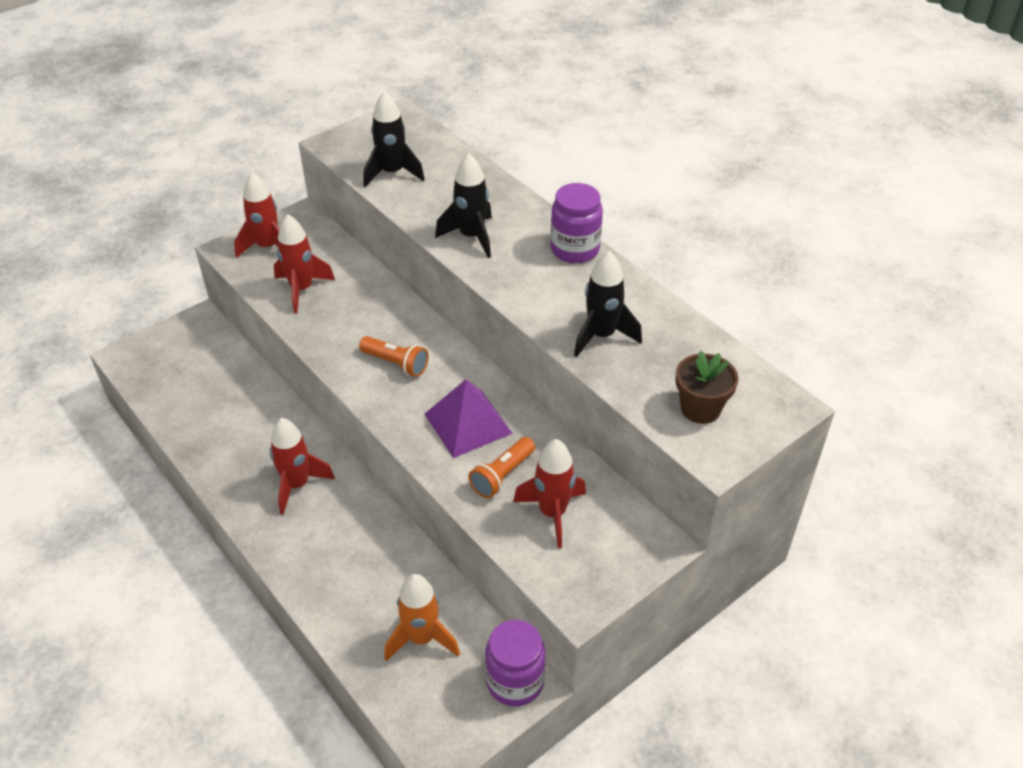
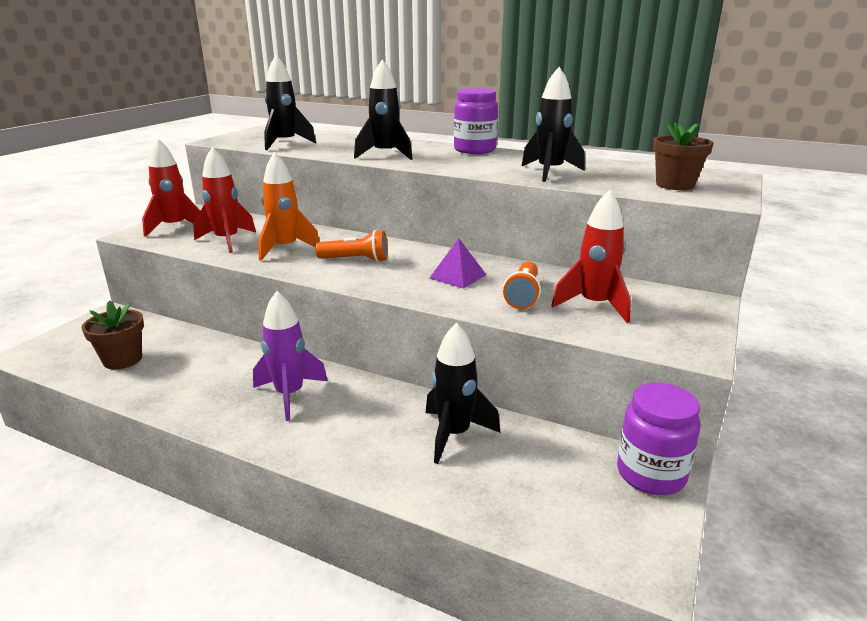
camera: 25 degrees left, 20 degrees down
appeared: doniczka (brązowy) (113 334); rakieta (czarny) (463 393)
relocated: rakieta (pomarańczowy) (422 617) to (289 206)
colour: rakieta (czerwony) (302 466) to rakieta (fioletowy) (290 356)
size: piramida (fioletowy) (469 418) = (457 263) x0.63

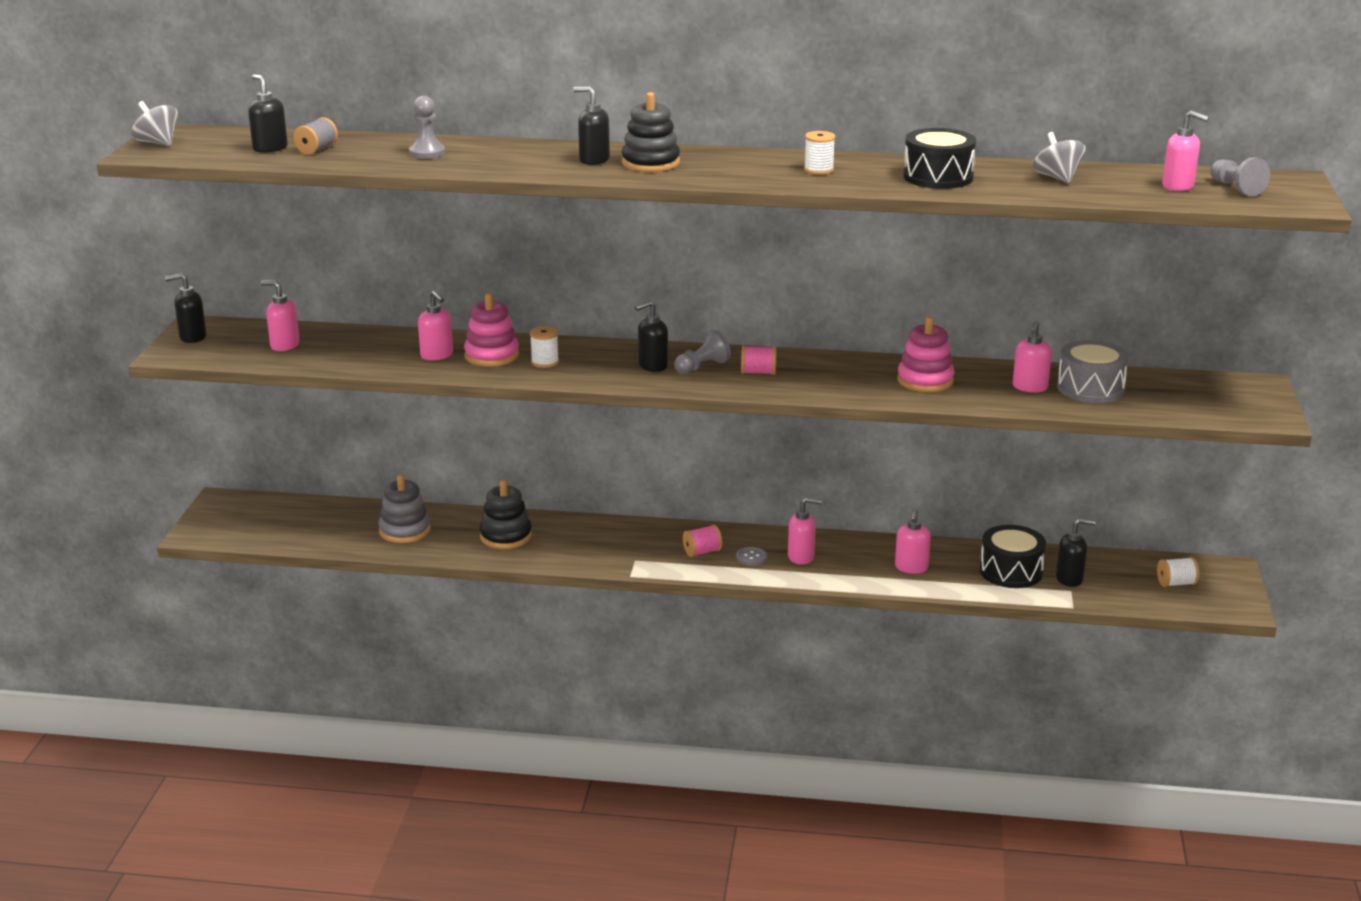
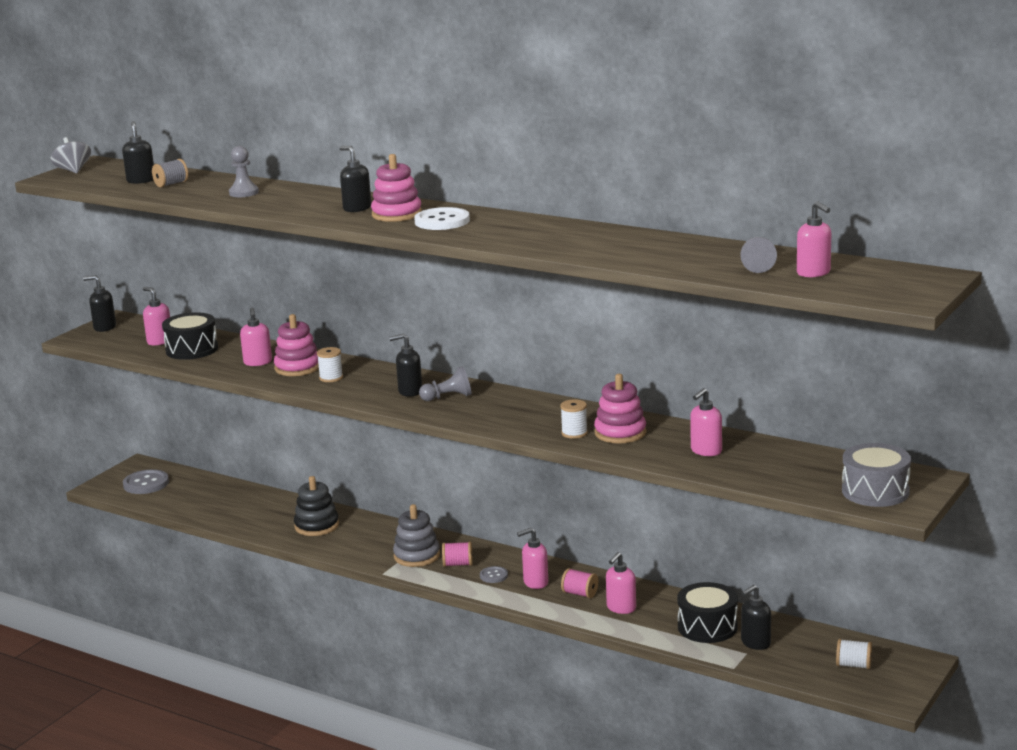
camera: 25 degrees right, 5 degrees down
missing: bączek (szary) (1059 157)
appeared: guzik (szary) (146 481); guzik (biały) (442 218)
relocated: zabawka nakładanka (szary) (404 508) to (416 535); szpulka (różowy) (759 360) to (579 583); szpulka (biały) (819 153) to (574 419); bęben (czarny) (939 158) to (190 336); bęben (szary) (1093 371) to (876 475); pionek (szary) (1240 176) to (758 255)
colour: zabawka nakładanka (czarny) (651 132) to zabawka nakładanka (różowy) (396 188)
spun: dozownik mydła (różowy) (805 531) = (532 558) 135 degrees clockwise; dozownik mydła (czarny) (1076 552) = (756 617) 120 degrees clockwise

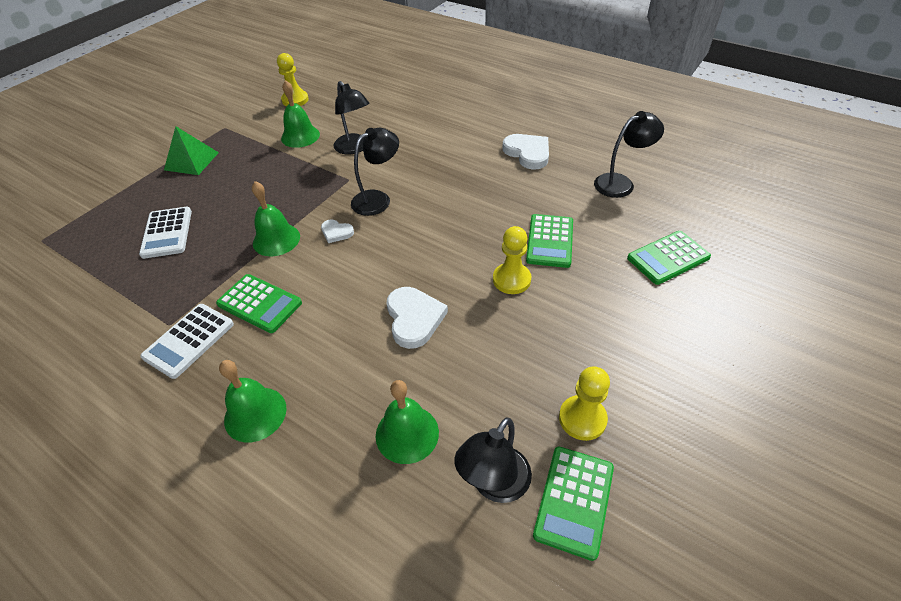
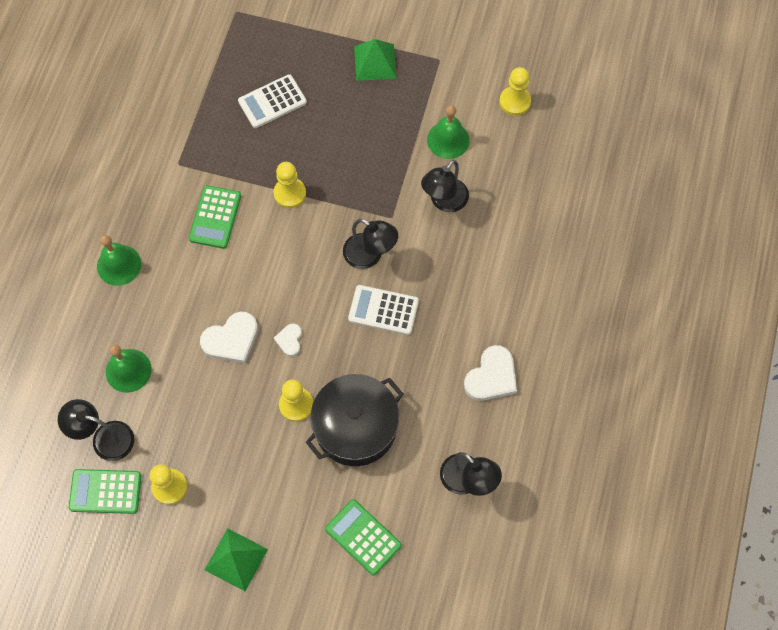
camera: 70 degrees right, 20 degrees up
appeared: piramida (zielony) (236 559)
relocated: kalkulator (biały) (187 341) to (383 310); serce (biały) (337 231) to (288 340)
exchanged: dzwonek (zielony) (276 218) to pionek (żółty) (290 185); kalkulator (zielony) (549 241) to garnek (czarny) (354 420)

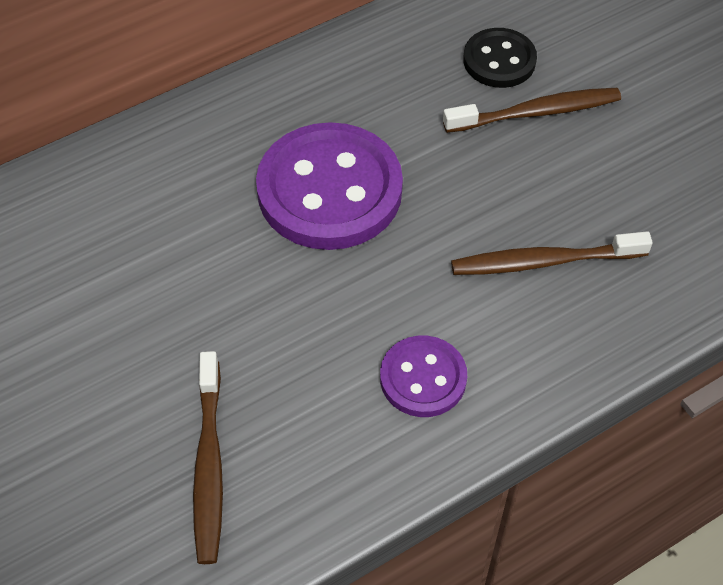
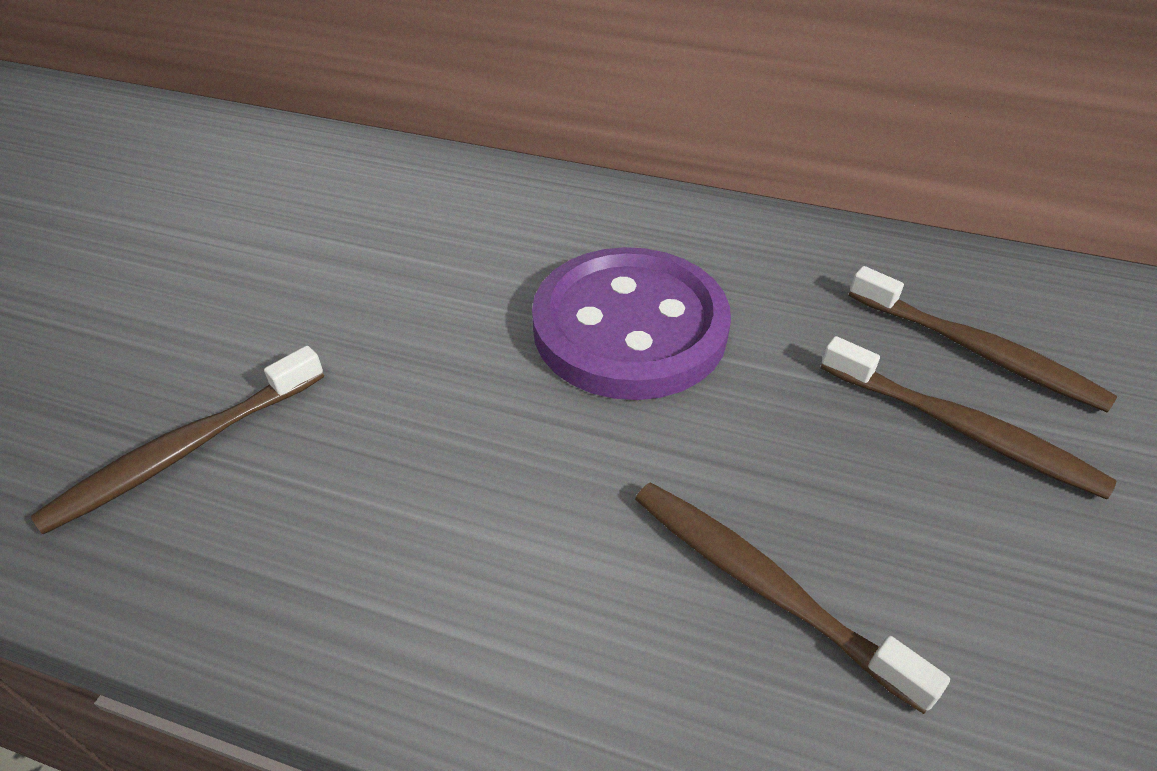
camera: 50 degrees right, 10 degrees down
missing: guzik (fioletowy) (423 376)
exchanged: guzik (czarny) (500 58) to szczoteczka do zębów (brązowy) (983 339)

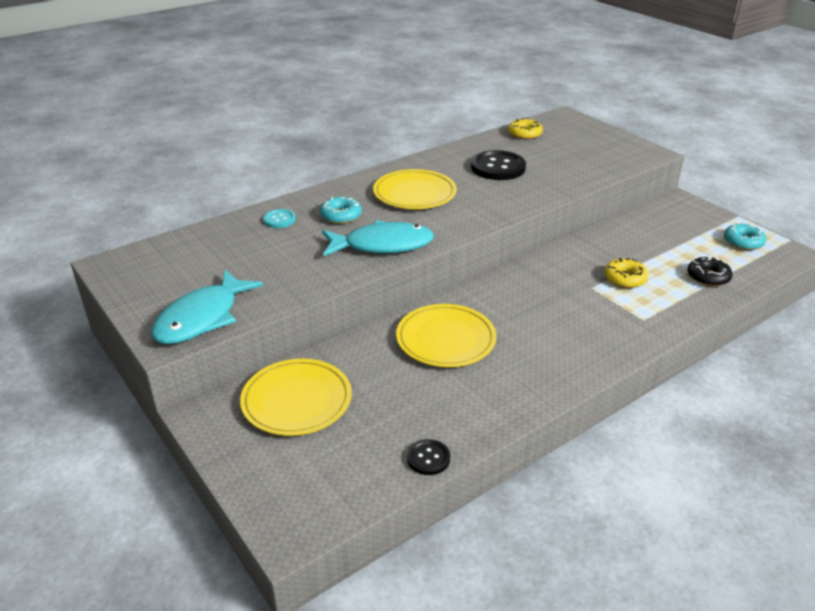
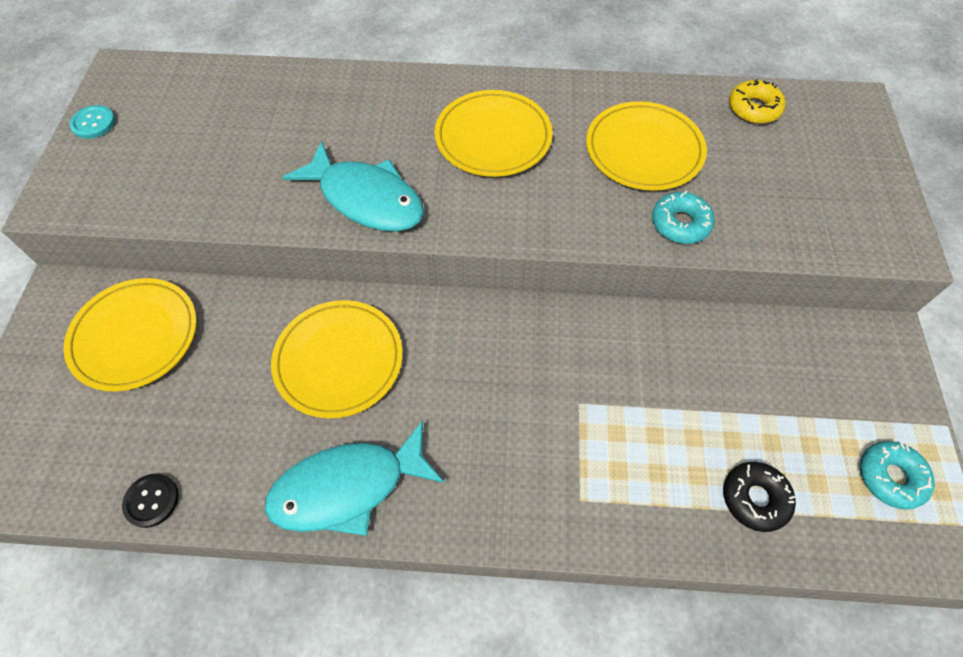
camera: 40 degrees right, 25 degrees up
missing: donut (żółty) (626 273)
relocated: ryba (turkusowy) (207 307) to (355 478); guzik (turkusowy) (279 218) to (92 122); donut (turkusowy) (340 210) to (683 217)
exchanged: guzik (czarny) (498 165) to talerz (żółty) (646 146)

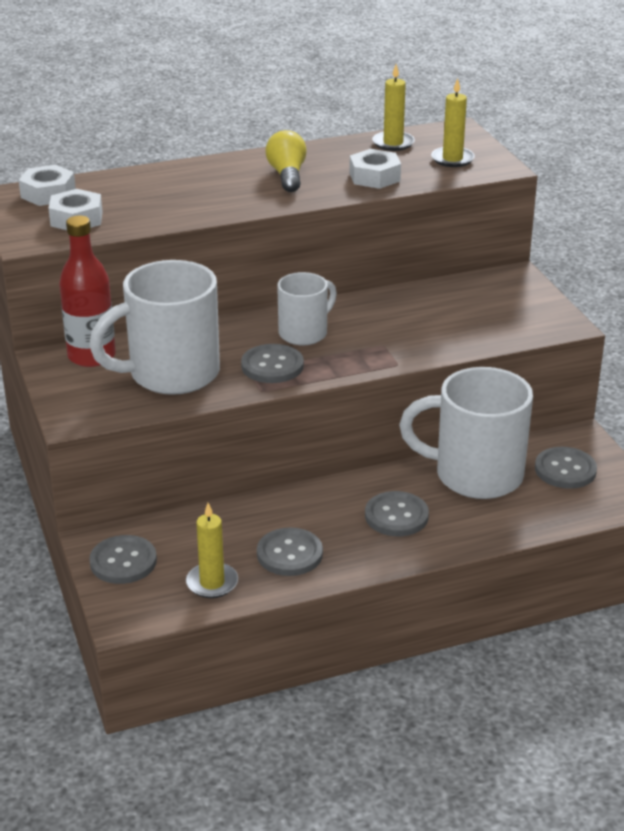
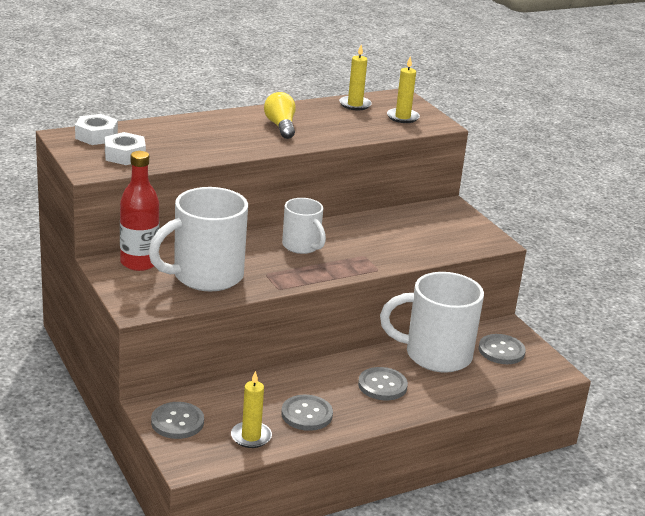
camera: 10 degrees left, 5 degrees down
missing: guzik (szary) (272 363); nakrętka (biały) (375 169)
spun: kubek (biały) (307 308) = (304 226) 105 degrees clockwise

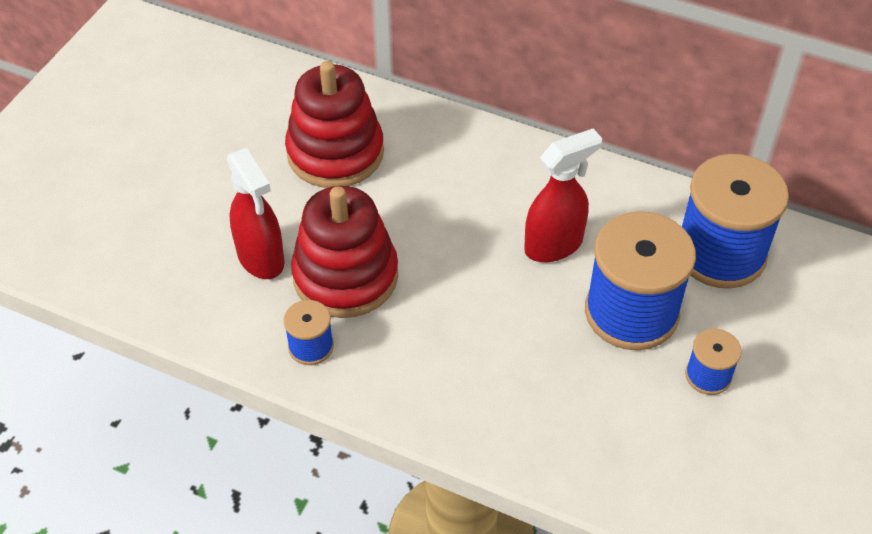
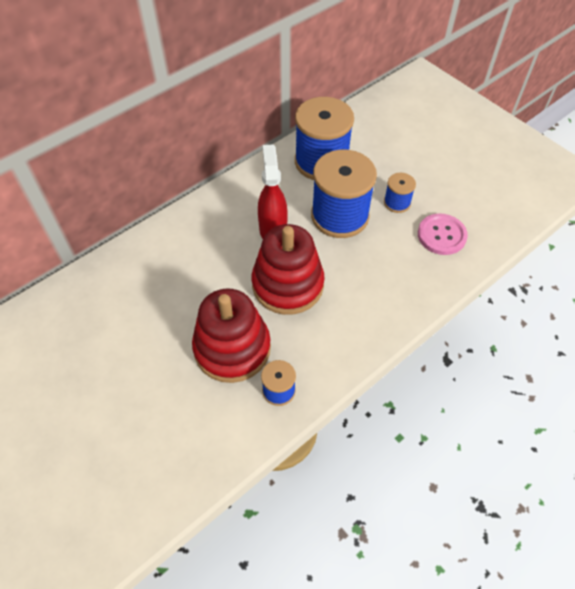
camera: 65 degrees left, 5 degrees up
missing: spryskiwacz (czerwony) (256 213)
appeared: guzik (różowy) (443 234)
relocated: zabawka nakładanka (czerwony) (334 124) to (288 269)

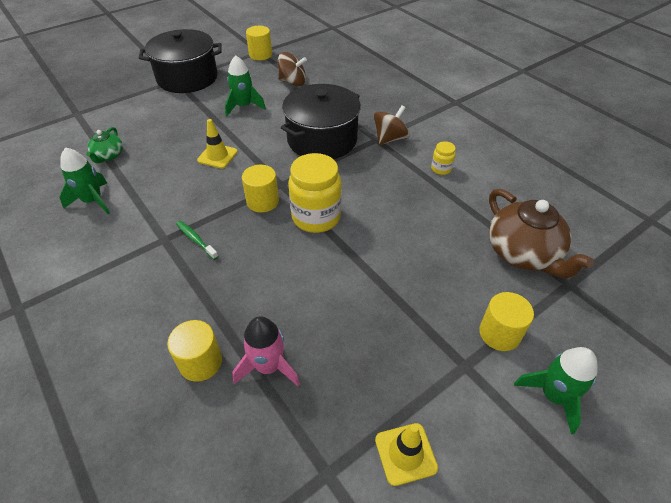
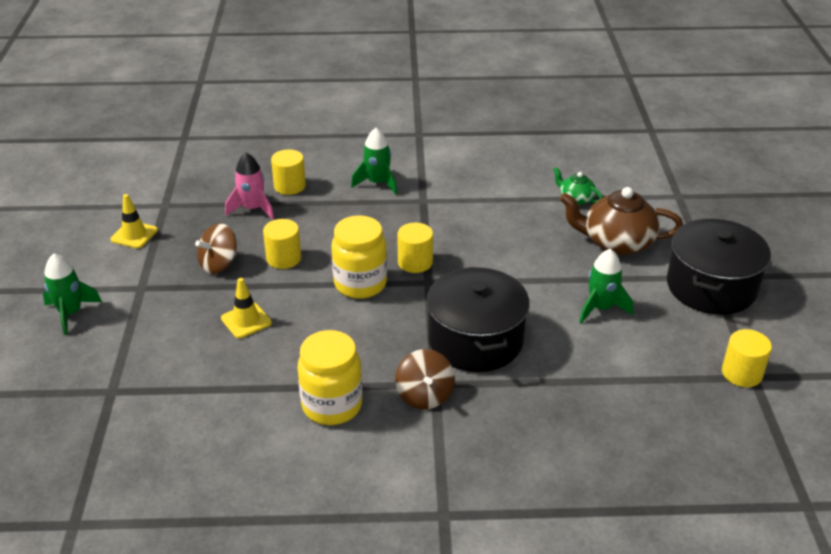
camera: 125 degrees right, 10 degrees down
missing: szczoteczka do zębów (zielony) (197 240)
relocated: rakieta (zielony) (84 180) to (374 161); pachołek (żółty) (217 144) to (246 308); bączek (brązowy) (292 69) to (216 248); walec (żółty) (506 321) to (282 244); imbryk (brązowy) (541 234) to (621 221)
size: słoik (żółty) (443 158) = (330 377) x2.13

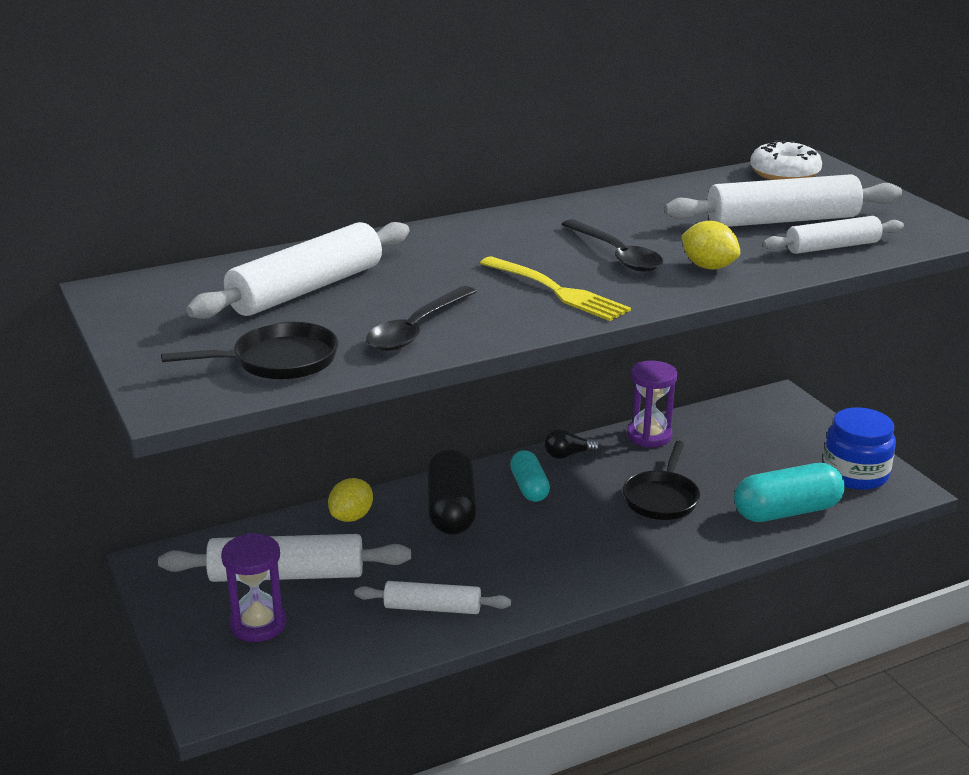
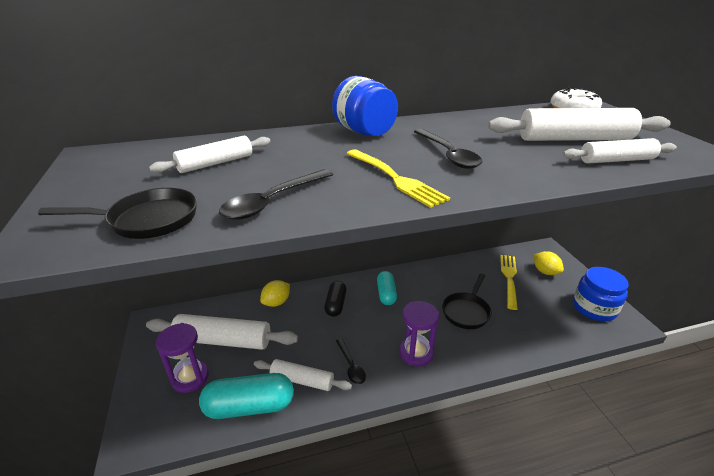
camera: 10 degrees right, 5 degrees up
missing: żarówka (czarny) (572 443)
appeared: słoik (niebieski) (365 106); łyżka (czarny) (351 361); widelec (żółty) (509 282)
relocated: klepsydra (fioletowy) (652 404) to (419 334); cytryna (żółty) (710 245) to (548 263); kapsułka (turkusowy) (789 492) to (246 396)
size: wałek do ciasta (biały) (298 270) = (209 154) x0.61; kapsułka (czarny) (452 492) = (335 299) x0.63

